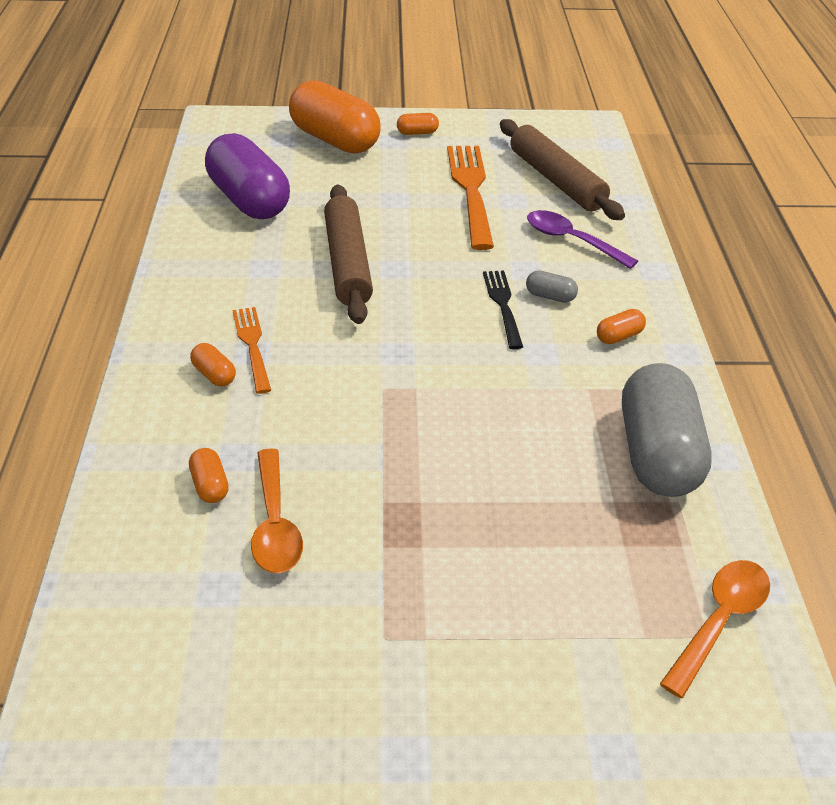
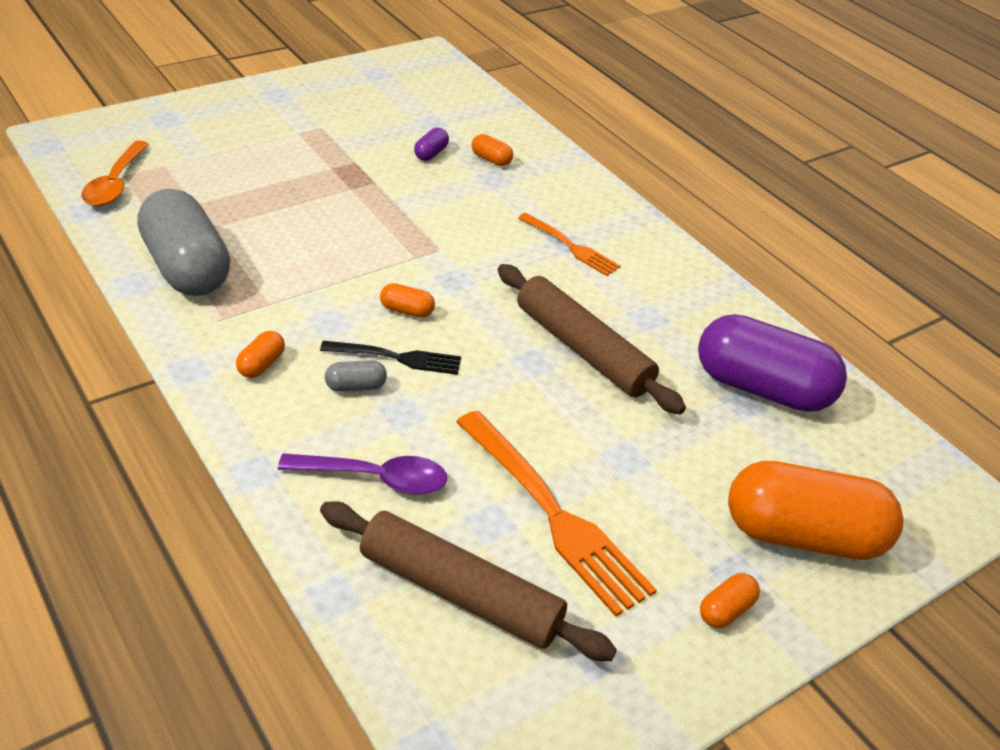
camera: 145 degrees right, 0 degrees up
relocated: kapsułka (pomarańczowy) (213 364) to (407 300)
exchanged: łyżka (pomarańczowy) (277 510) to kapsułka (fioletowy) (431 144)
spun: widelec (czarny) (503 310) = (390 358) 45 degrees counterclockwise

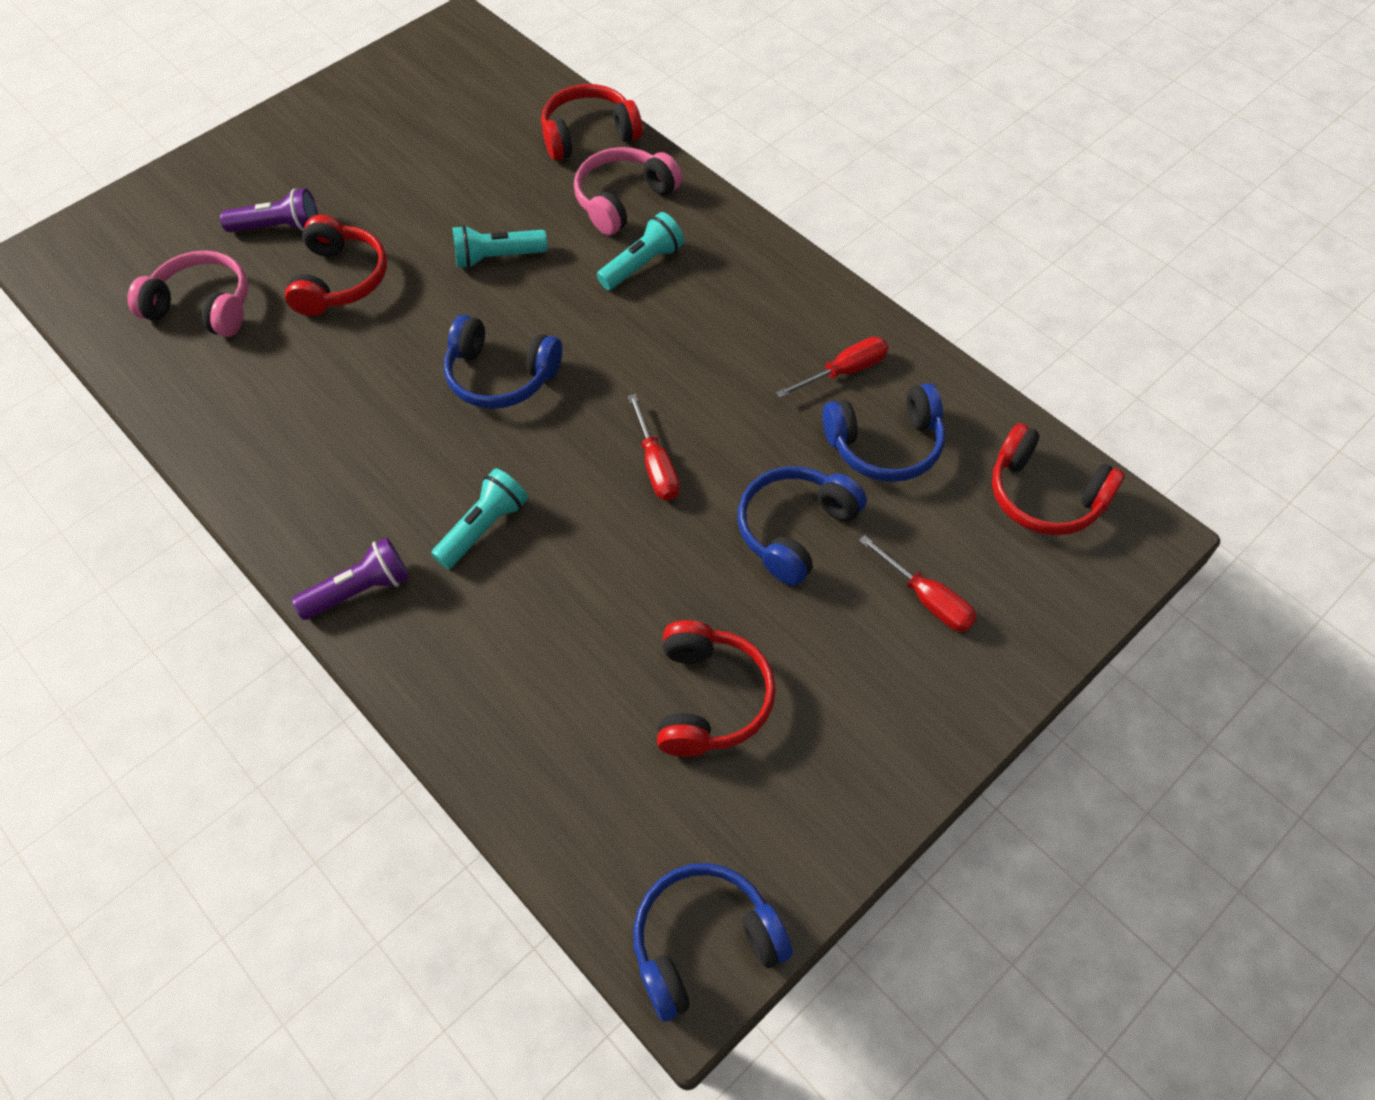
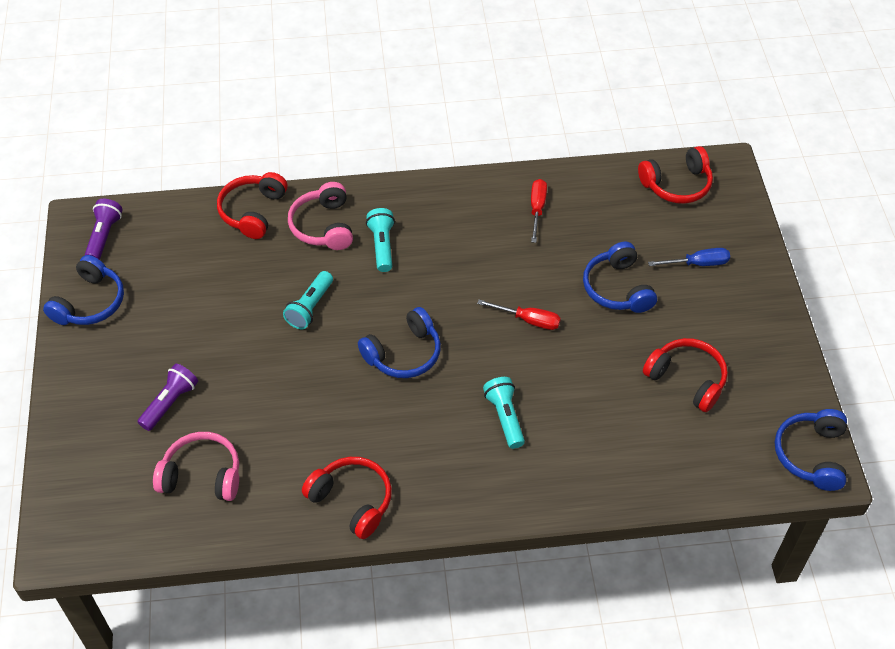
camera: 55 degrees left, 5 degrees down
relocated: słuchawki (czerwony) (336 265) to (347 498); latarka (fioletowy) (350 578) to (104 229); słuchawki (niebieski) (883 432) to (83 290)
colour: śrubokręt (czerwony) (918 583) to śrubokręt (niebieski) (689 257)
spun: słuchawki (różowy) (188 293) = (196 466) 45 degrees clockwise

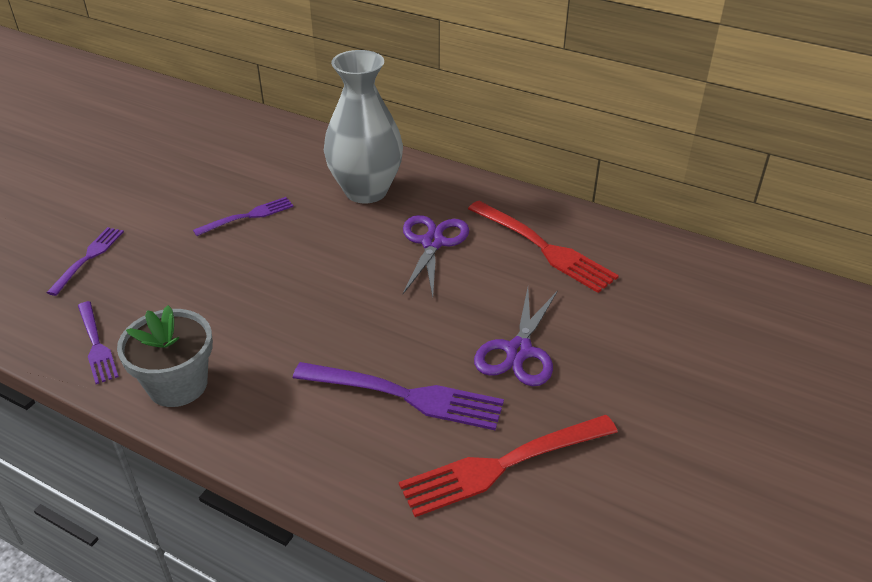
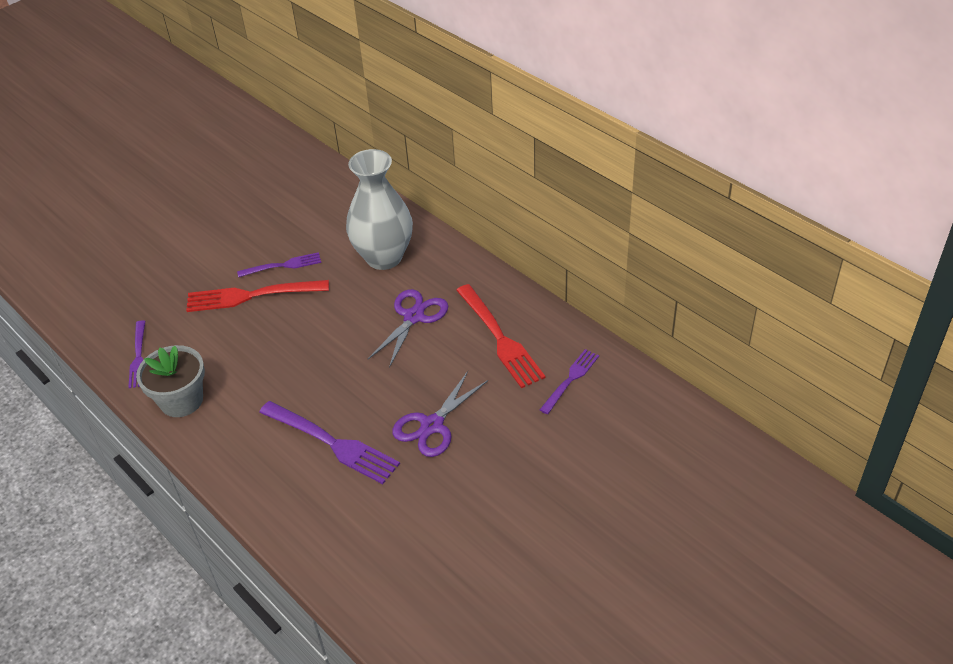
camera: 20 degrees right, 5 degrees up
relocated: widelec (fioletowy) (85 261) to (569 381); widelec (czerwony) (508 466) to (257 296)

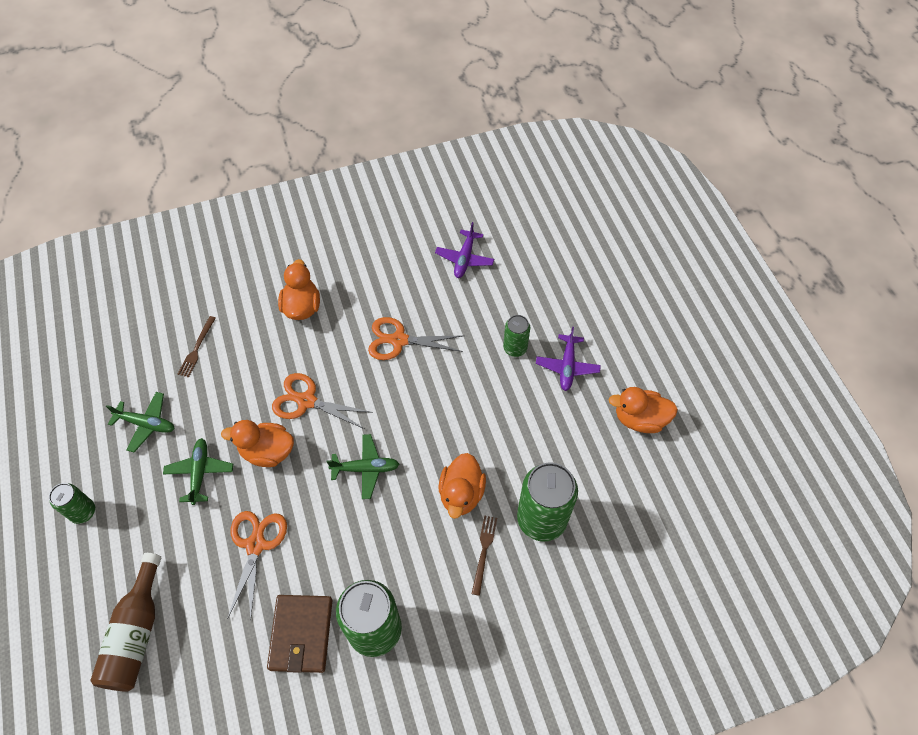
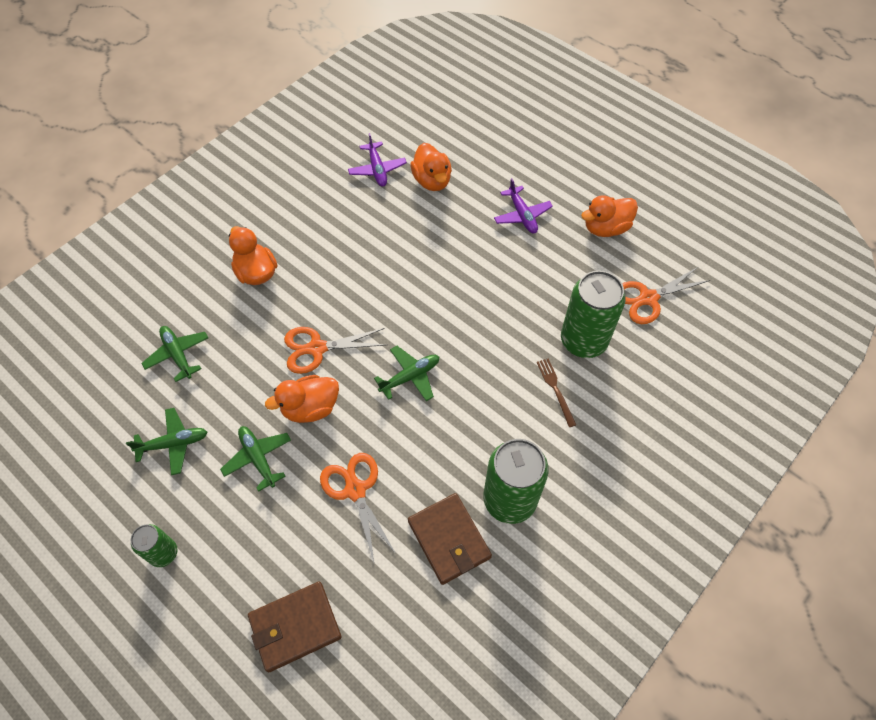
camera: 30 degrees left, 0 degrees up
missing: puszka (zielony) (516 336)
relocated: nożyczki (pomarańczowy) (415 338) to (666 295); kaczka (pomarańczowy) (462 486) to (431 167)
exchanged: butelka (brązowy) (125 622) to portfel (brązowy) (295 627); widelec (brązowy) (197 346) to samolot (zielony) (174 354)

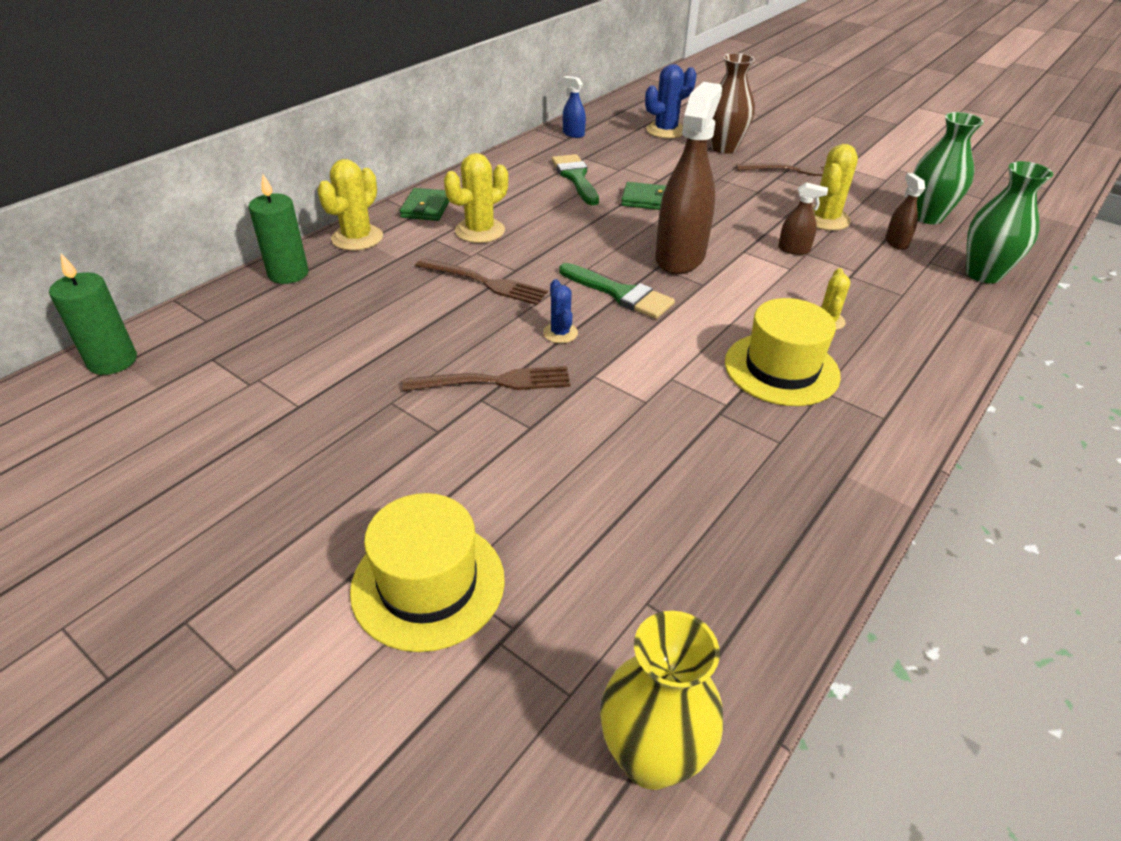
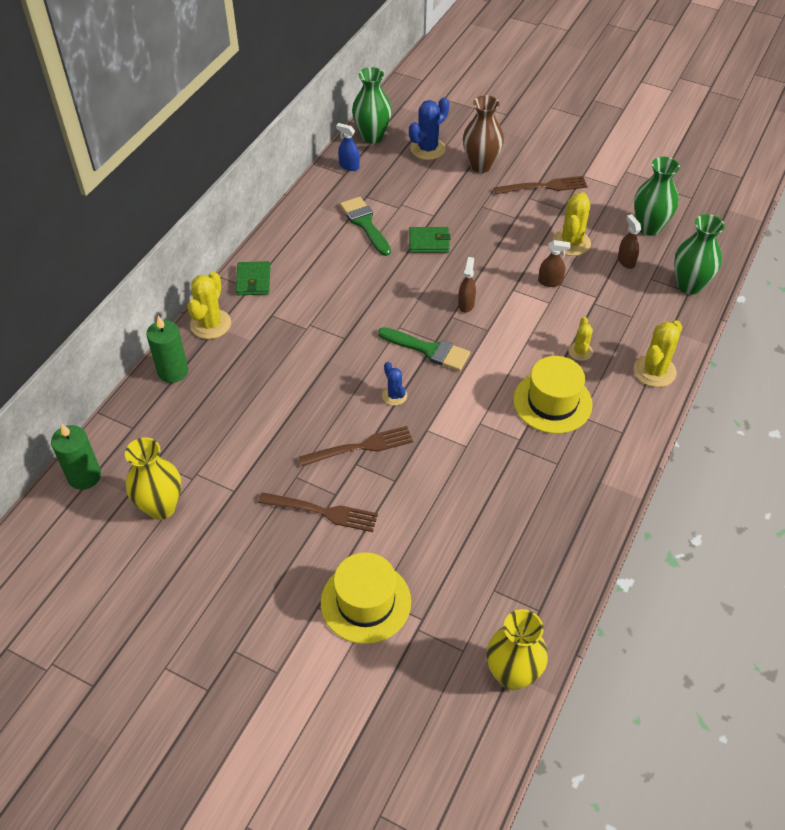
camera: 10 degrees left, 10 degrees up
appeared: wazon (żółty) (153 478); wazon (zielony) (372 105)
relocated: widelec (brązowy) (482 281) to (318 512); kaktus (żółty) (476 198) to (658 353)
size: spryskiwacz (brązowy) (688 178) = (467 285) x0.43

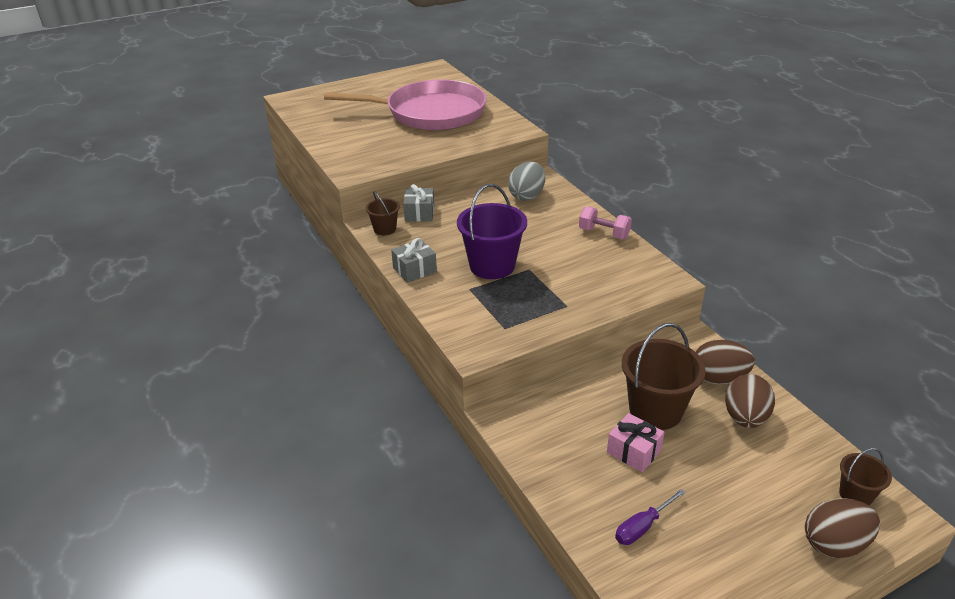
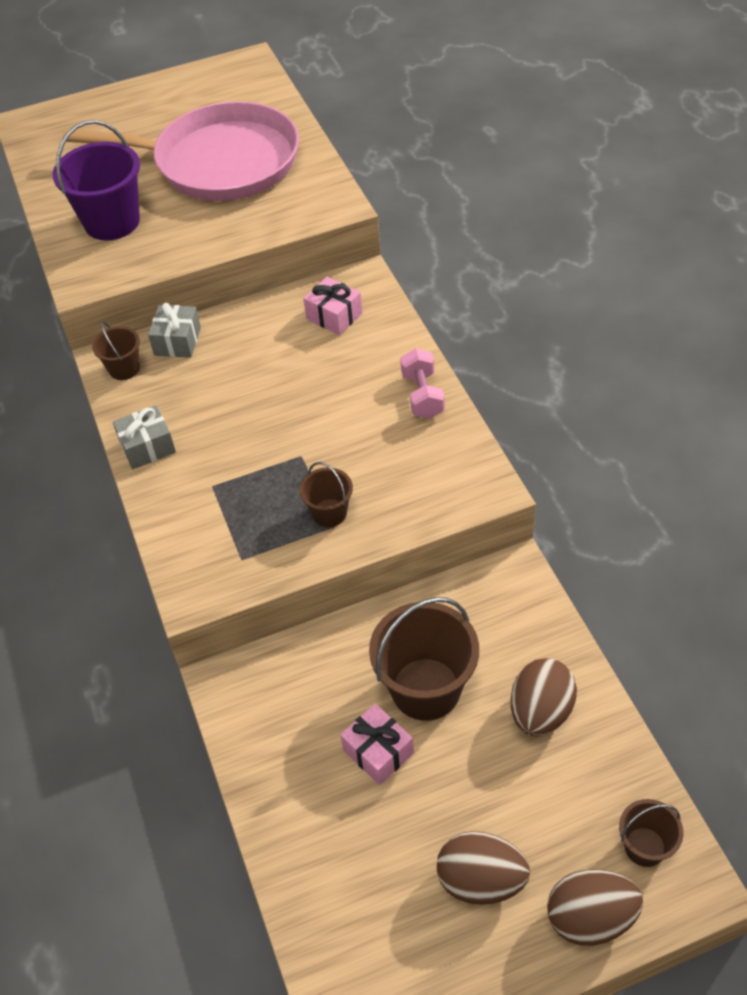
camera: 10 degrees right, 15 degrees up
missing: śrubokręt (fioletowy) (650 517)
appeared: wiadro (brązowy) (326 494)
relocated: wiadro (fioletowy) (492 231) to (96 180); jajko (brązowy) (725 362) to (483 868)
exchanged: jajko (szary) (526 181) to prezent (różowy) (332 305)
spun: hantel (różowy) (605 222) = (423 383) 45 degrees clockwise

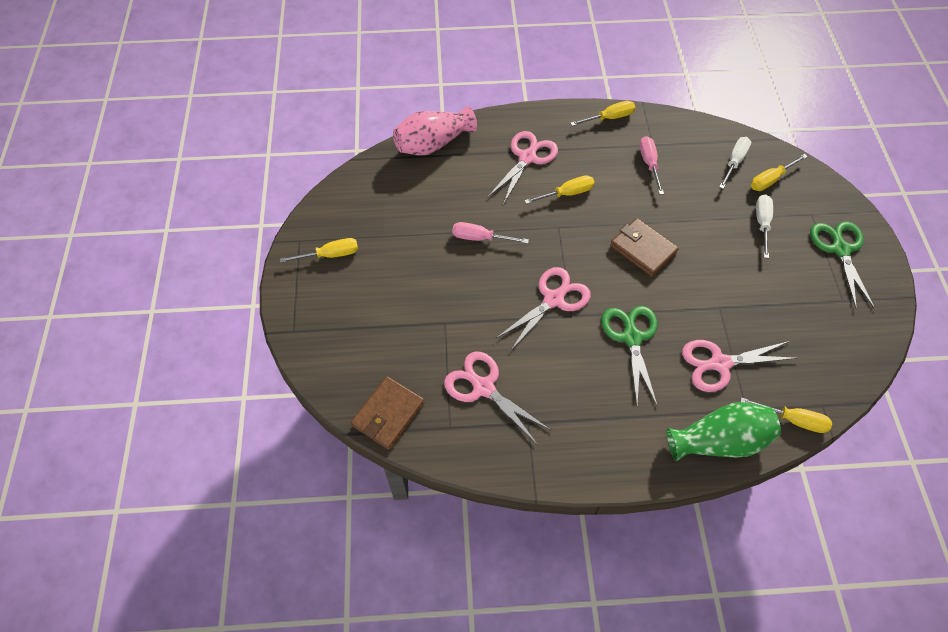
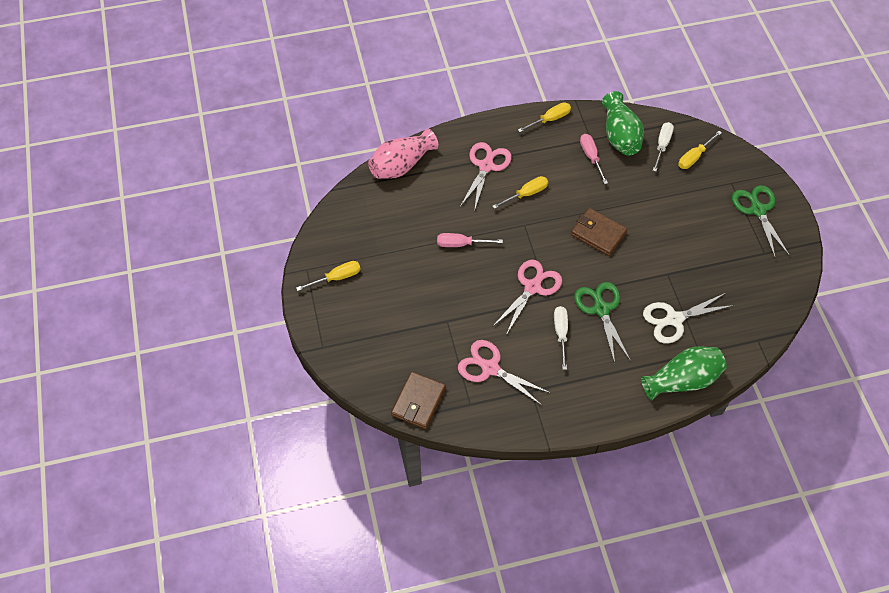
camera: 10 degrees left, 0 degrees up
missing: śrubokręt (żółty) (786 415)
appeared: wazon (zielony) (623 123)
relocated: śrubokręt (biały) (764 226) to (561 338)
colour: nożyczki (różowy) (739 366) to nożyczki (biały) (689 317)

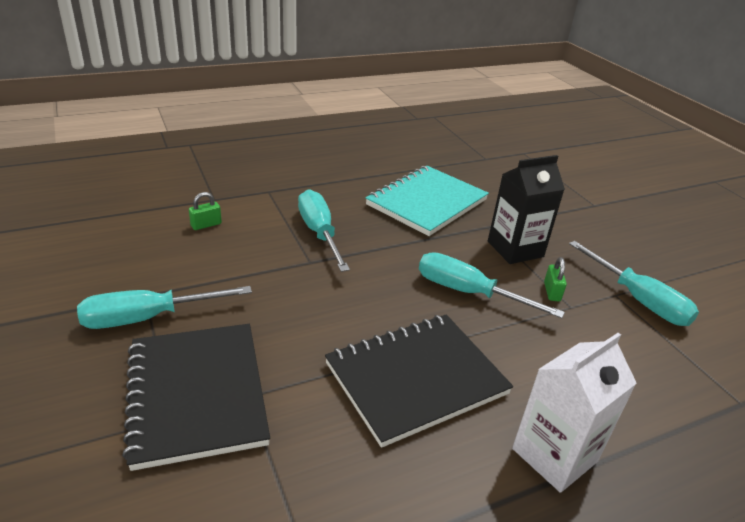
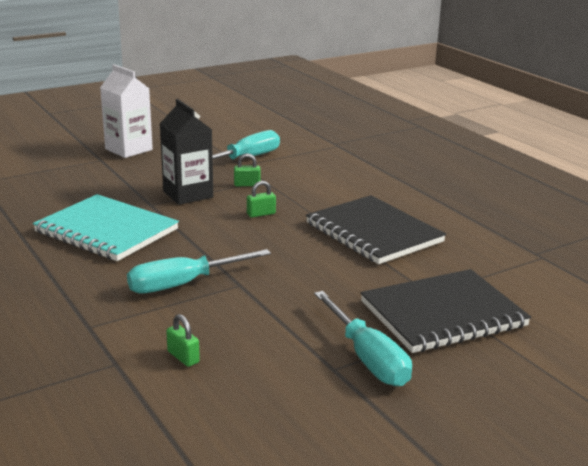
camera: 95 degrees left, 10 degrees down
relocated: karton mleka (biały) (574 413) to (126 111)
exchanged: śrubokręt (turkusowy) (492 285) to kłódka (zielony) (261 199)

